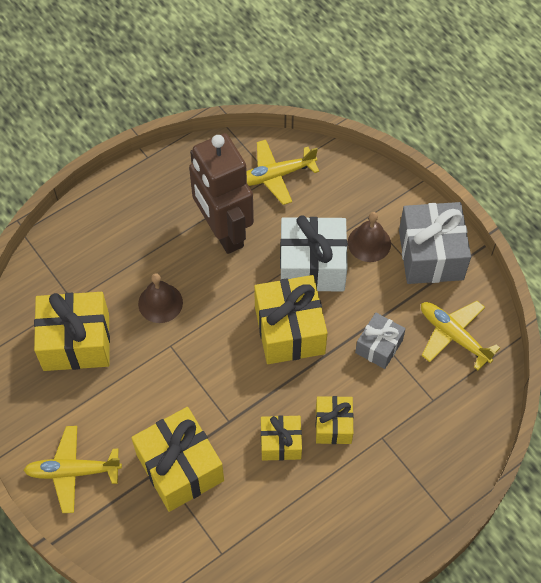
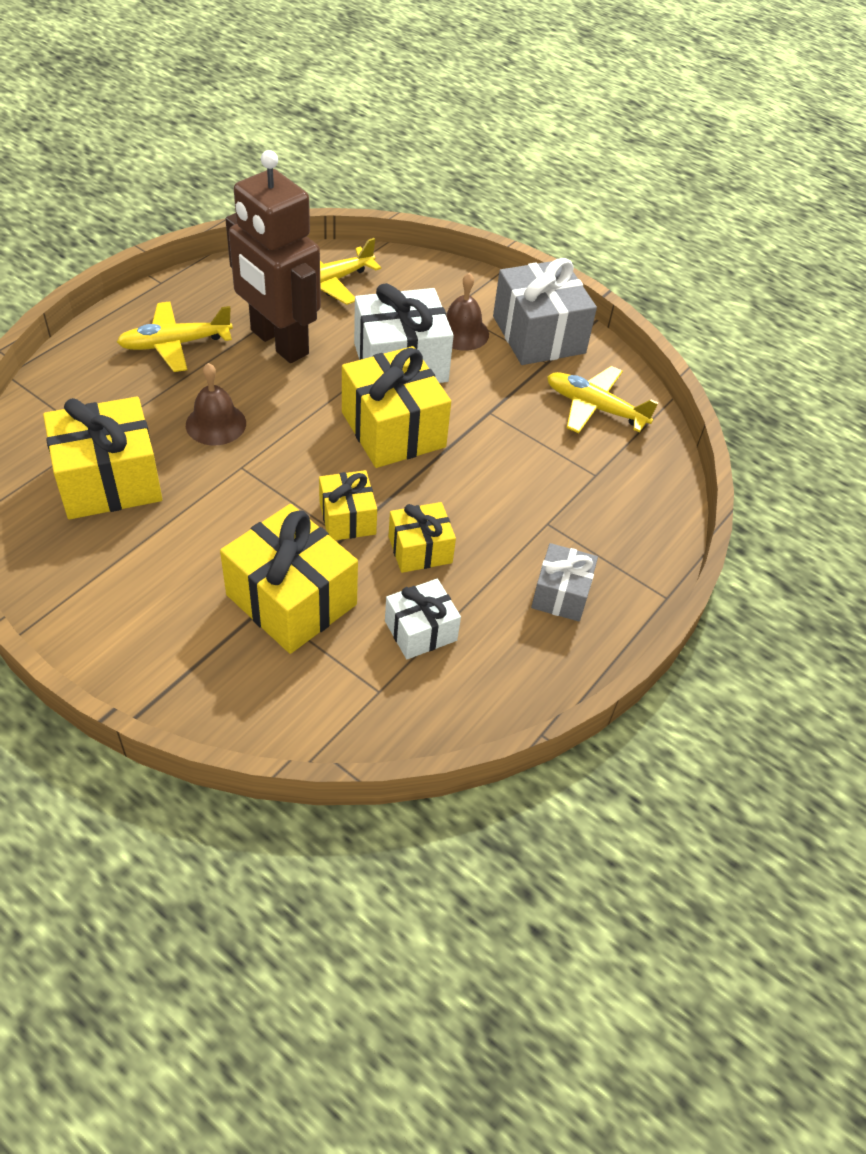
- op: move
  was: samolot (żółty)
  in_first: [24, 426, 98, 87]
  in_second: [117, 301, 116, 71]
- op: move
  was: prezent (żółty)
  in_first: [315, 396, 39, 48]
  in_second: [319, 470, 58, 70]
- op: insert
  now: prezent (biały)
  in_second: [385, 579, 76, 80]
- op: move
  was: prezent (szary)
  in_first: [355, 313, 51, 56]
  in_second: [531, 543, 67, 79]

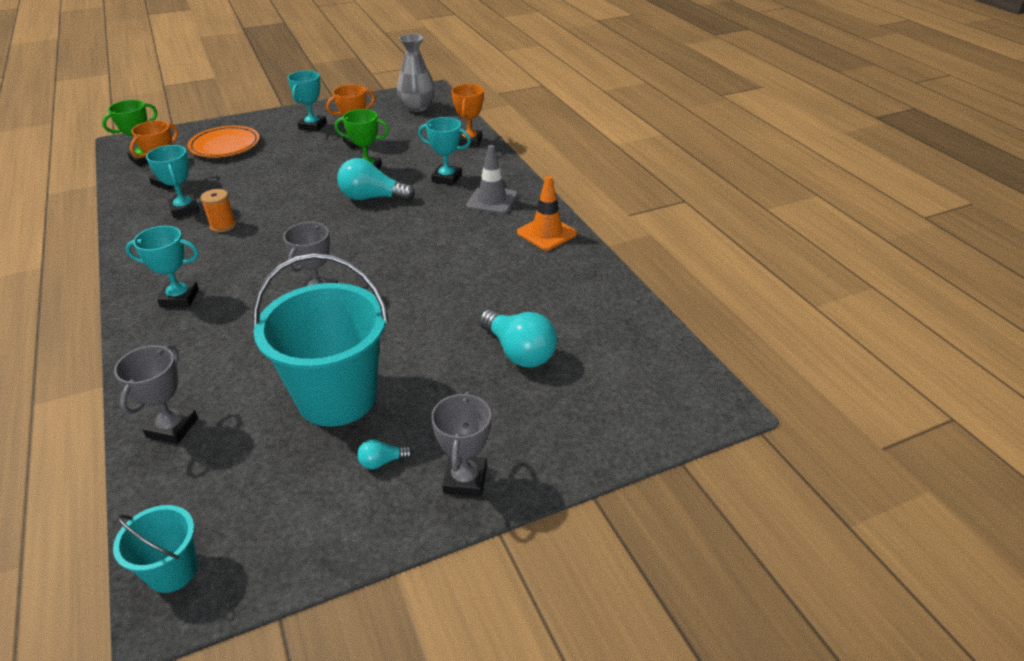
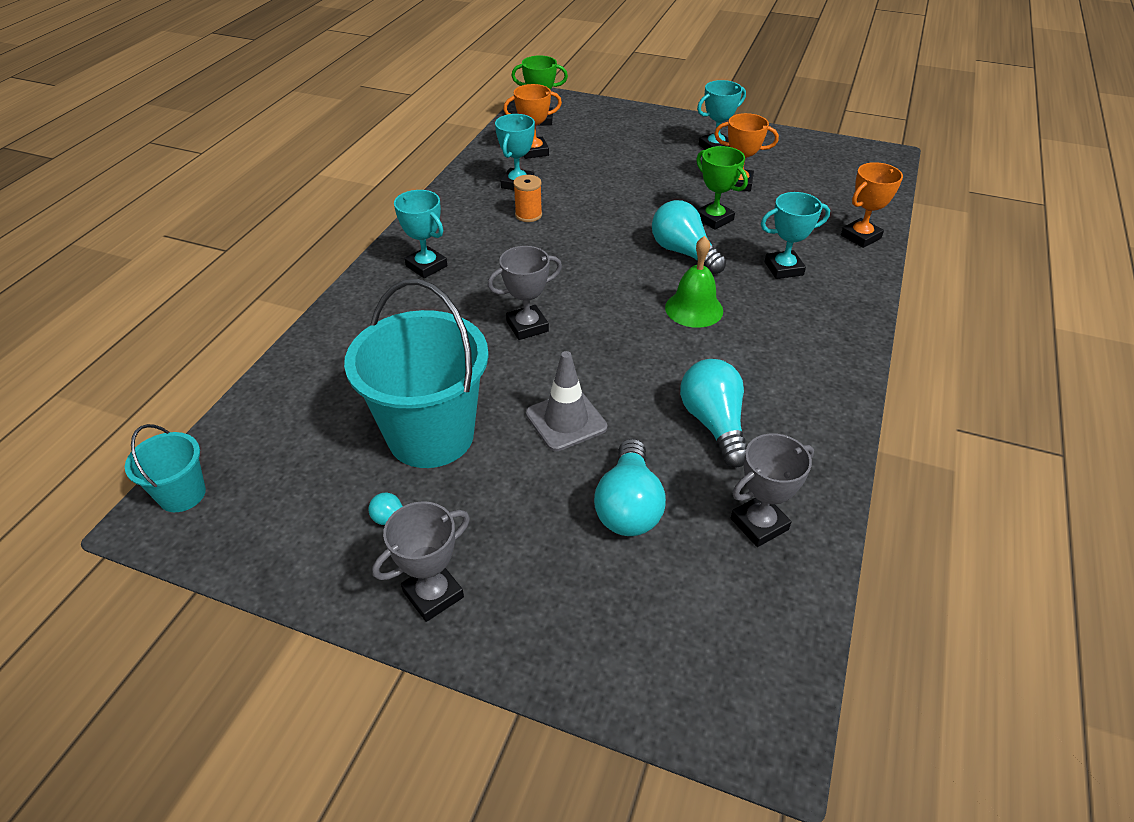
- op: move
  was: pachołek (szary)
  in_first: [466, 145, 51, 69]
  in_second: [526, 351, 81, 100]
- op: insert
  now: dzwonek (zielony)
  in_second: [665, 236, 58, 92]
- op: insert
  now: żarówka (turkusowy)
  in_second: [680, 359, 68, 108]
- op: move
  was: puchar (szary)
  in_first: [114, 344, 84, 100]
  in_second: [731, 433, 83, 114]
- op: rotate
  was: puchar (turkusowy)
  in_first: [418, 117, 53, 68]
  in_second: [761, 192, 69, 87]
  clockwise: -75
- op: delete
  was: talerz (pomarańczowy)
  in_first: [188, 126, 72, 32]
- op: delete
  was: wazon (szary)
  in_first: [397, 34, 38, 78]
- op: delete
  was: pachołek (pomarańczowy)
  in_first: [517, 176, 60, 74]

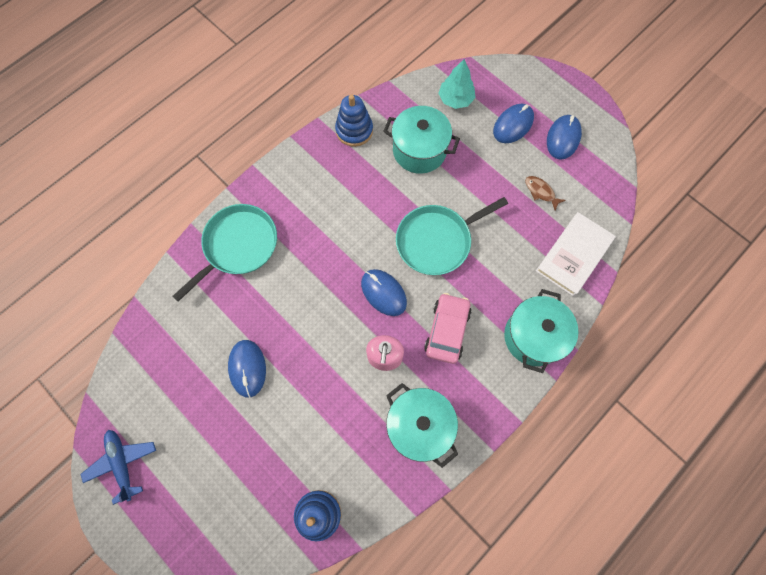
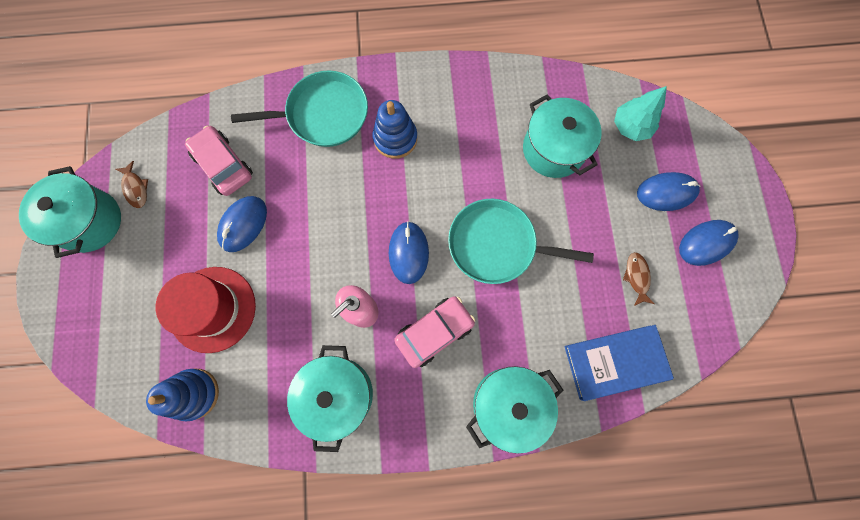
- op: replace
  was: samolot (niebieski)
  now: garnek (turkusowy)
  in_first: [80, 430, 76, 75]
  in_second: [19, 166, 102, 92]
- op: insert
  now: ryba (brązowy)
  in_second: [116, 161, 32, 47]
- op: insert
  now: kapelusz (czerwony)
  in_second: [156, 267, 100, 86]
- op: insert
  now: samochód (różowy)
  in_second: [185, 126, 68, 70]
- op: move
  was: zabawka nakładanka (niebieski)
  in_first: [335, 94, 38, 53]
  in_second: [373, 100, 44, 59]
- op: recolor
  was: książka (biały)
  now: książka (niebieski)
  in_first: [536, 212, 80, 85]
  in_second: [564, 325, 110, 76]

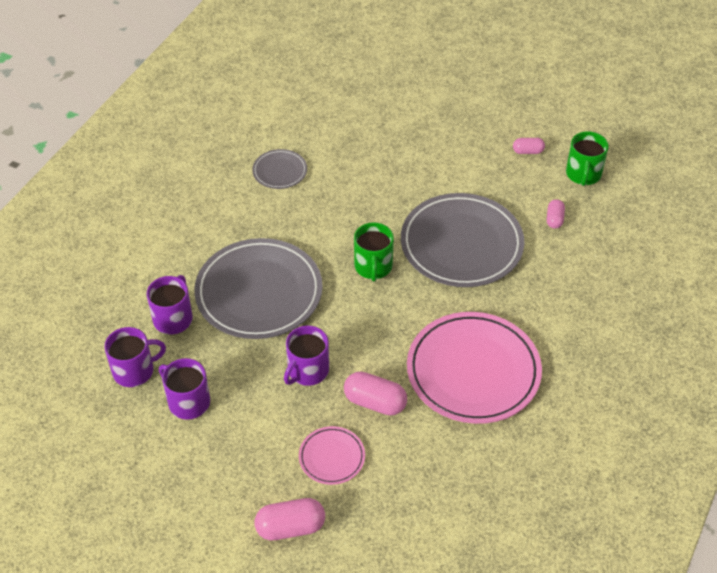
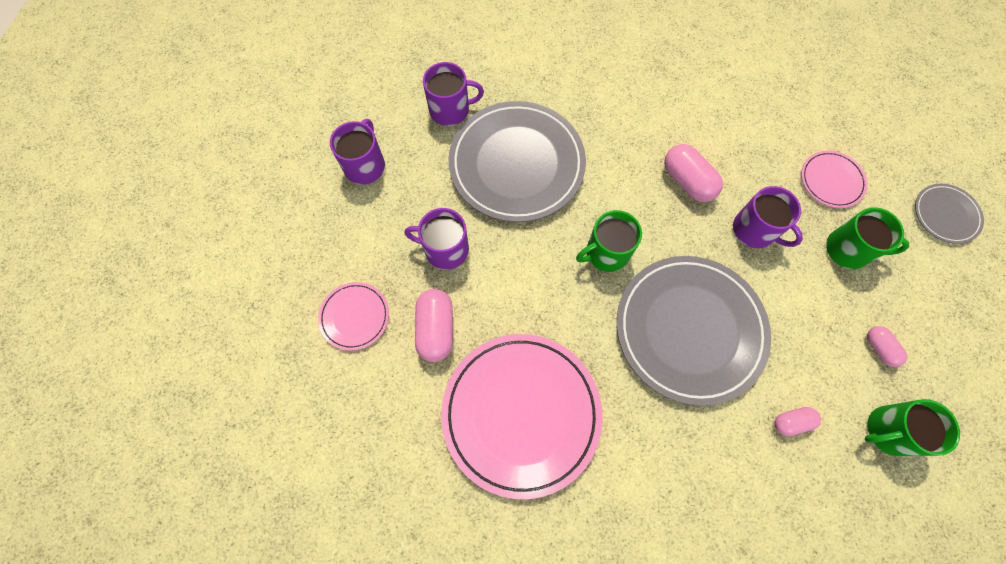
- op: move
  was: kapsułka (różowy)
  in_first: [255, 498, 70, 42]
  in_second: [664, 144, 59, 58]
- op: move
  was: kubek (fioletowy)
  in_first: [104, 327, 62, 60]
  in_second: [733, 186, 70, 62]
- op: insert
  now: talerz (różowy)
  in_second: [801, 151, 67, 57]
- op: insert
  now: kubek (zielony)
  in_second: [826, 207, 83, 62]
- op: move
  was: talerz (szary)
  in_first: [252, 149, 55, 40]
  in_second: [915, 184, 69, 60]

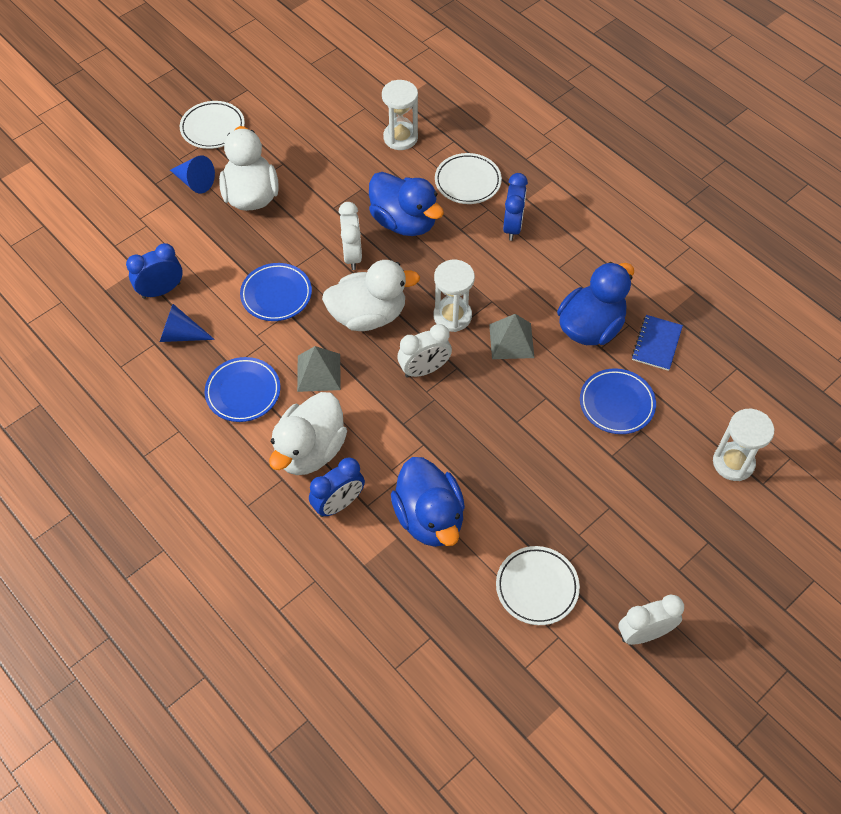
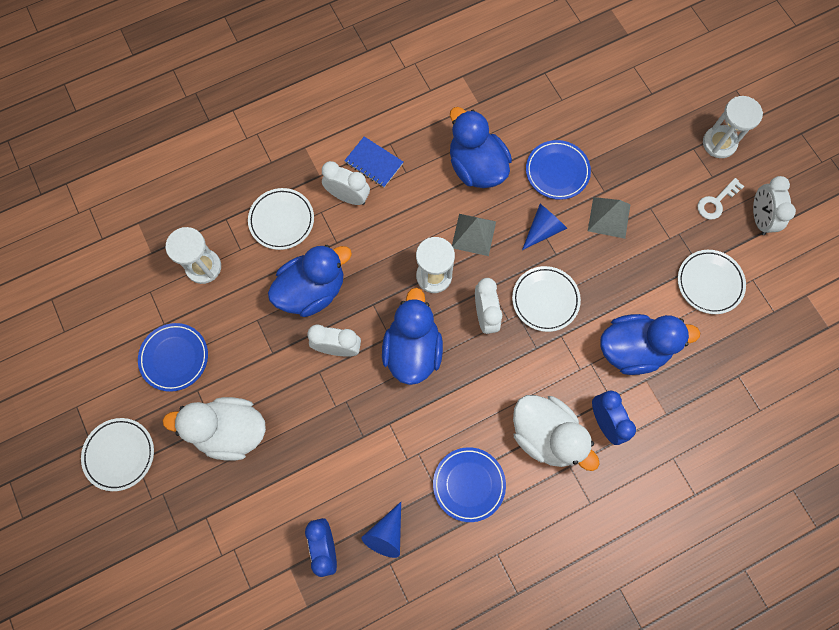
- op: move
  was: talerz (niebieski)
  in_first: [240, 263, 72, 58]
  in_second: [138, 323, 70, 69]
- op: recolor
  was: budzik (niebieski)
  now: budzik (biały)
  in_first: [503, 173, 25, 68]
  in_second: [322, 161, 48, 44]
- op: move
  was: zeszyt (niebieski)
  in_first: [632, 315, 51, 56]
  in_second: [344, 137, 59, 50]
- op: recolor
  was: kaczka (biały)
  now: kaczka (niebieski)
  in_first: [322, 260, 98, 71]
  in_second: [382, 287, 61, 98]
- op: insert
  now: talerz (biały)
  in_second: [512, 266, 69, 66]
- op: move
  was: stożek (niebieski)
  in_first: [170, 155, 45, 39]
  in_second: [522, 204, 46, 46]
- op: move
  was: piramida (szary)
  in_first: [297, 346, 44, 46]
  in_second: [588, 197, 42, 42]
- op: insert
  now: klucz (biały)
  in_second: [698, 178, 46, 42]
- op: move
  was: klepsydra (biały)
  in_first: [713, 409, 61, 72]
  in_second: [703, 96, 60, 62]

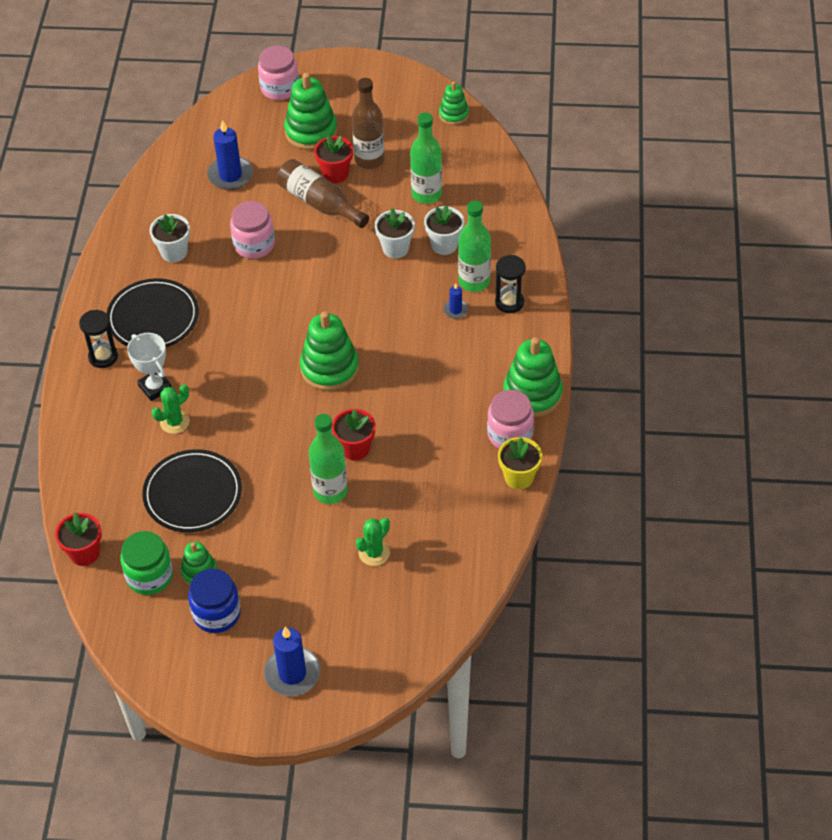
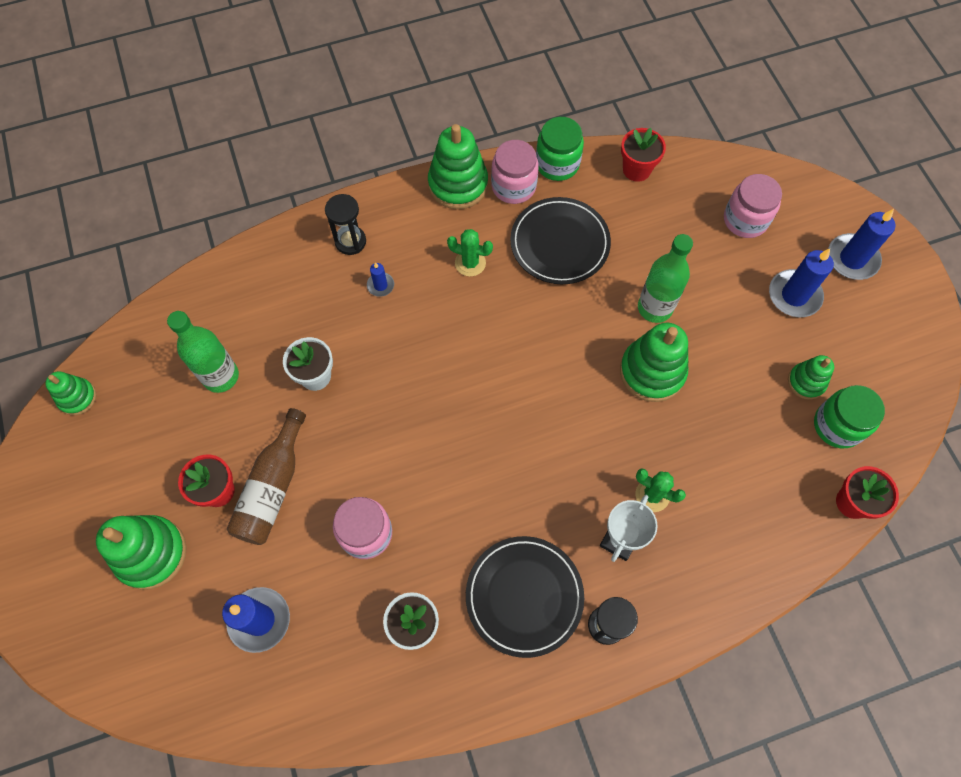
- op: move
  was: kaktus (zielony)
  in_first: [356, 518, 34, 48]
  in_second: [447, 229, 46, 47]
- op: move
  was: talerz (czarny)
  in_first: [142, 449, 100, 83]
  in_second: [510, 197, 101, 87]
- op: replace
  was: doniczka (żółty)
  now: słoik (zielony)
  in_first: [498, 437, 44, 52]
  in_second: [536, 117, 48, 64]
- op: move
  was: zabawka nakładanka (zielony)
  in_first: [300, 311, 59, 80]
  in_second: [620, 323, 68, 79]
- op: move
  was: doniczka (czerwony)
  in_first: [332, 409, 44, 51]
  in_second: [621, 128, 45, 54]
- op: move
  was: słoik (różowy)
  in_first: [258, 46, 41, 54]
  in_second: [724, 174, 58, 64]
- op: insert
  now: świeca (niebieski)
  in_second: [769, 249, 65, 68]
- op: delete
  was: słoik (niebieski)
  in_first: [188, 569, 53, 64]
- op: delete
  was: butelka (brązowy)
  in_first: [352, 78, 32, 91]
- op: delete
  was: doniczka (biały)
  in_first: [424, 205, 40, 50]
- op: delete
  was: butelka (zielony)
  in_first: [458, 200, 33, 92]

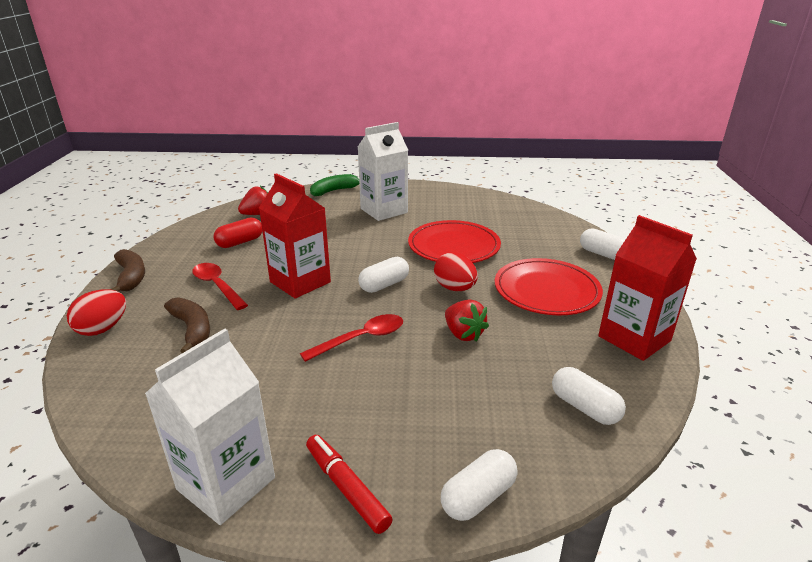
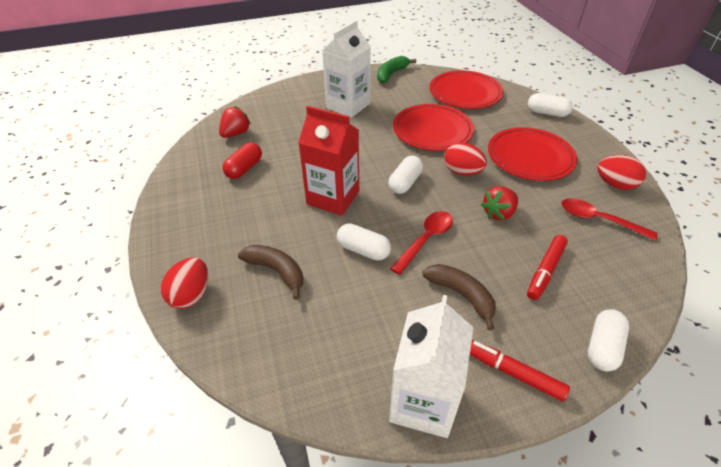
- op: move
  was: kapsułka (biały)
  in_first: [552, 367, 74, 58]
  in_second: [337, 223, 54, 38]
- op: move
  was: banan (zielony)
  in_first: [310, 174, 49, 22]
  in_second: [377, 56, 39, 27]
- op: move
  was: banan (brązowy)
  in_first: [110, 249, 35, 43]
  in_second: [422, 264, 74, 66]
- op: insert
  now: talerz (czerwony)
  in_second: [430, 70, 73, 39]
- op: rotate
  was: truskawka (czerwony)
  in_first: [445, 300, 44, 42]
  in_second: [481, 186, 37, 35]
  clockwise: 105
- op: insert
  now: flamaster (czerwony)
  in_second: [527, 235, 41, 65]
- op: move
  was: łyżka (czerwony)
  in_first: [192, 263, 56, 47]
  in_second: [561, 198, 97, 42]
- op: replace
  was: karton mleka (czerwony)
  now: jajko (czerwony)
  in_first: [598, 215, 99, 146]
  in_second: [597, 155, 49, 35]

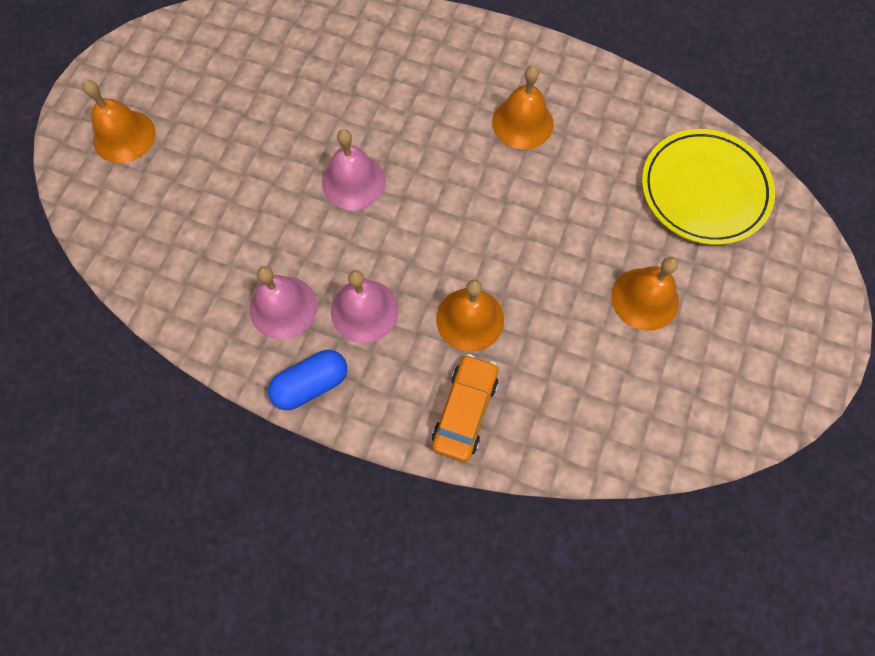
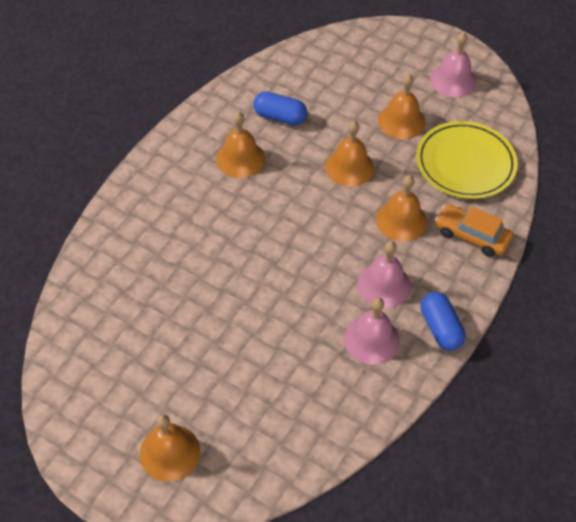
- op: insert
  now: kapsułka (niebieski)
  in_second: [253, 92, 54, 33]
- op: insert
  now: dzwonek (pomarańczowy)
  in_second: [325, 121, 49, 66]
- op: move
  was: talerz (żółty)
  in_first: [642, 129, 133, 116]
  in_second: [416, 121, 102, 78]
- op: move
  was: dzwonek (różowy)
  in_first: [322, 129, 63, 81]
  in_second: [430, 32, 46, 65]

